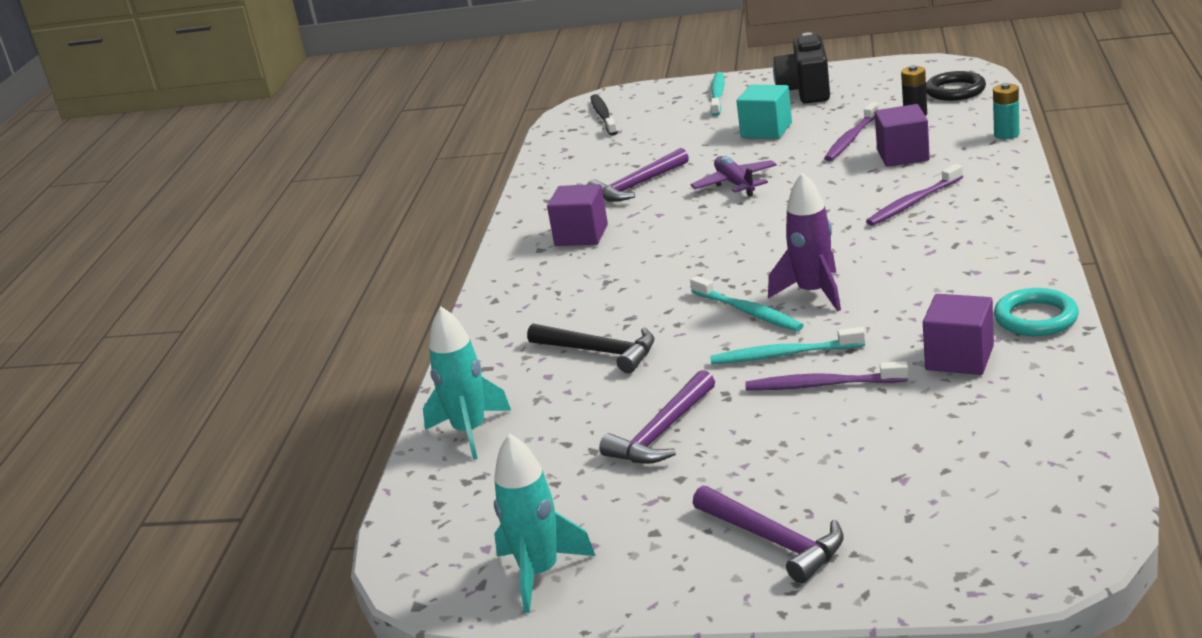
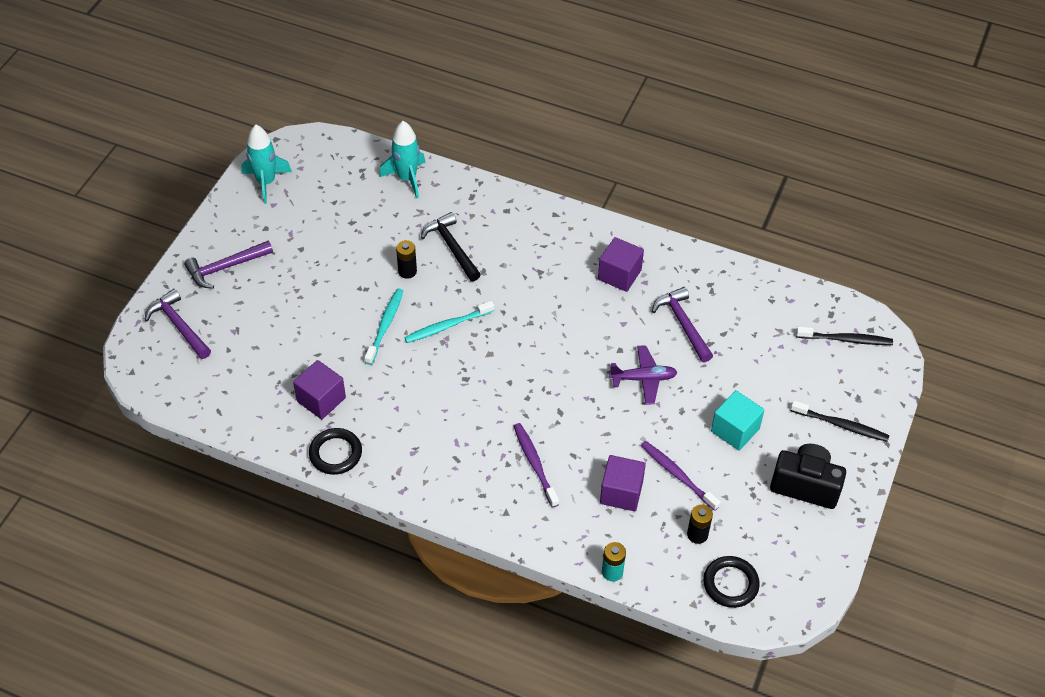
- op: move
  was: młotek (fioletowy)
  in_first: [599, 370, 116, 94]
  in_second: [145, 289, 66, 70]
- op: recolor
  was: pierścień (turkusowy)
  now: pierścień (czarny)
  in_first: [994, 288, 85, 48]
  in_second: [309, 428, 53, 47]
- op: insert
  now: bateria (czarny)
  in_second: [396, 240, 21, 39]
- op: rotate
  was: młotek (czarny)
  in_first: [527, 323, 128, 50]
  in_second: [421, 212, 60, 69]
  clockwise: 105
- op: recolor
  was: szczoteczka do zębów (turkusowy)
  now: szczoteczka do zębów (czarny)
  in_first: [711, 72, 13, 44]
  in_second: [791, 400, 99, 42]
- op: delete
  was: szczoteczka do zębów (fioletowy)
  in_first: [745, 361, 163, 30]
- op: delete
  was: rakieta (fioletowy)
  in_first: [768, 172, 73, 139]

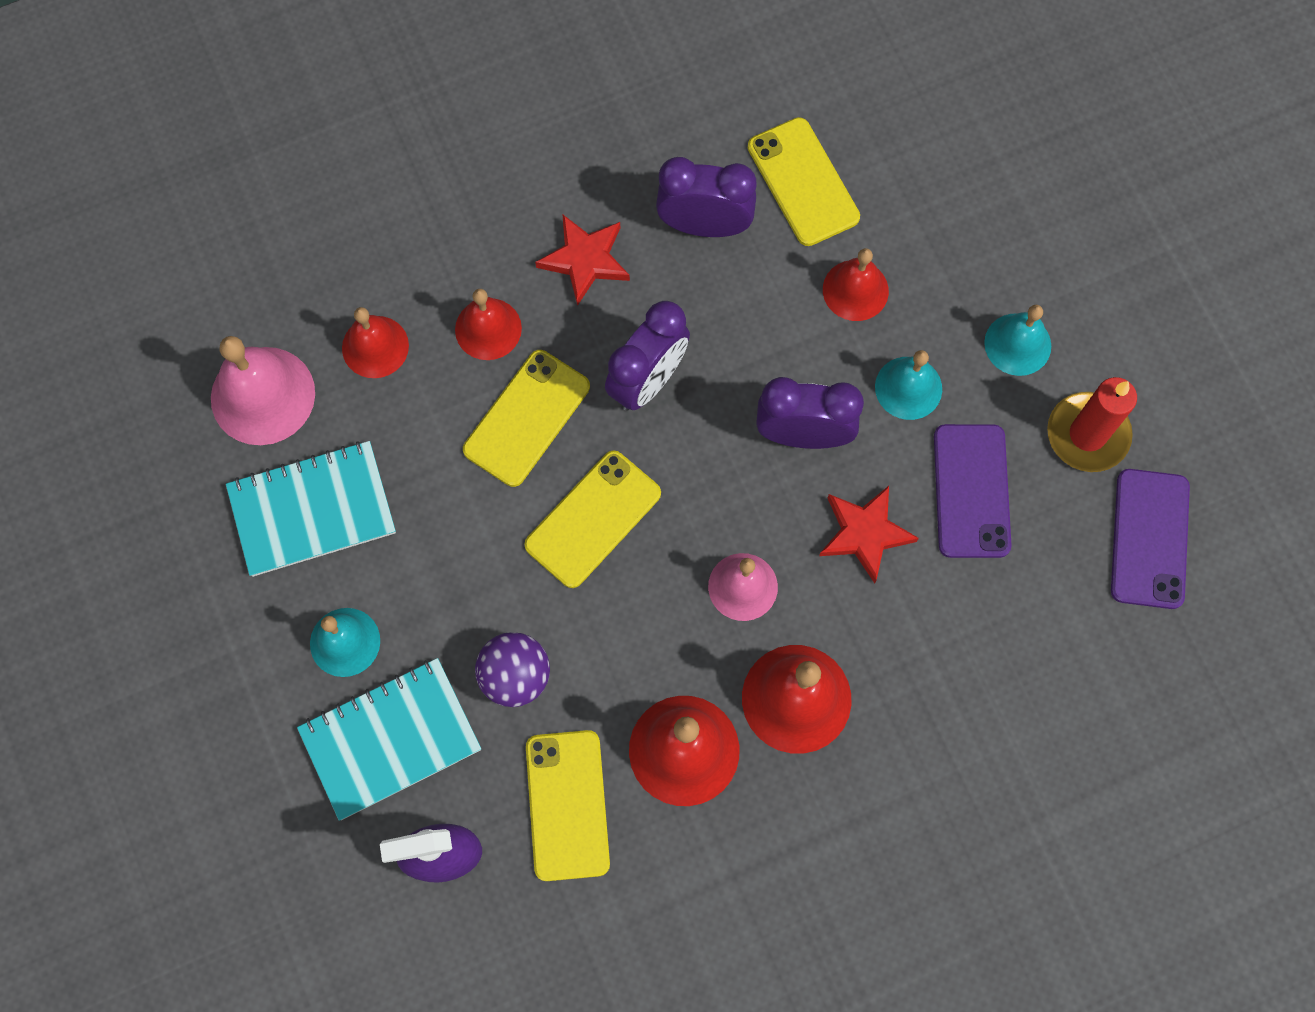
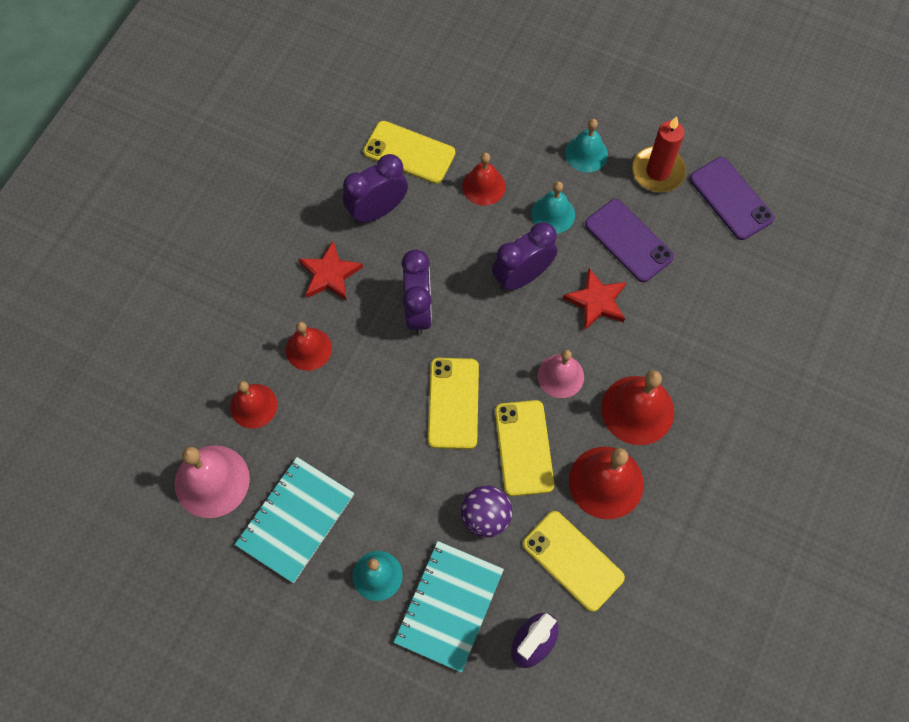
- op: move
  was: telefon (żółty)
  in_first: [463, 350, 127, 137]
  in_second: [495, 400, 59, 96]

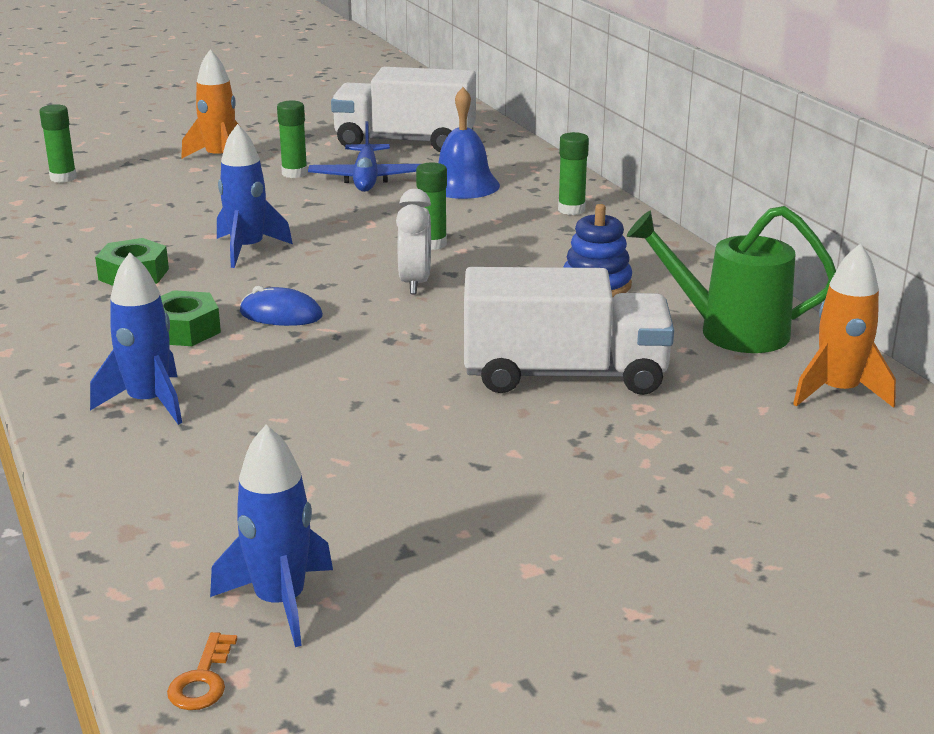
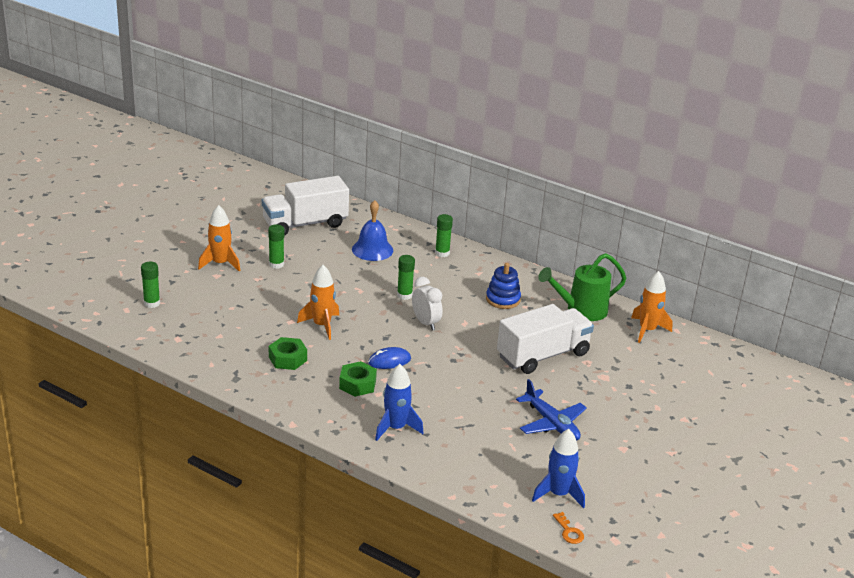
- op: recolor
  was: rakieta (niebieski)
  now: rakieta (pomarańczowy)
  in_first: [217, 124, 76, 144]
  in_second: [297, 265, 42, 75]
- op: move
  was: samolot (niebieski)
  in_first: [308, 121, 112, 71]
  in_second: [516, 379, 71, 62]

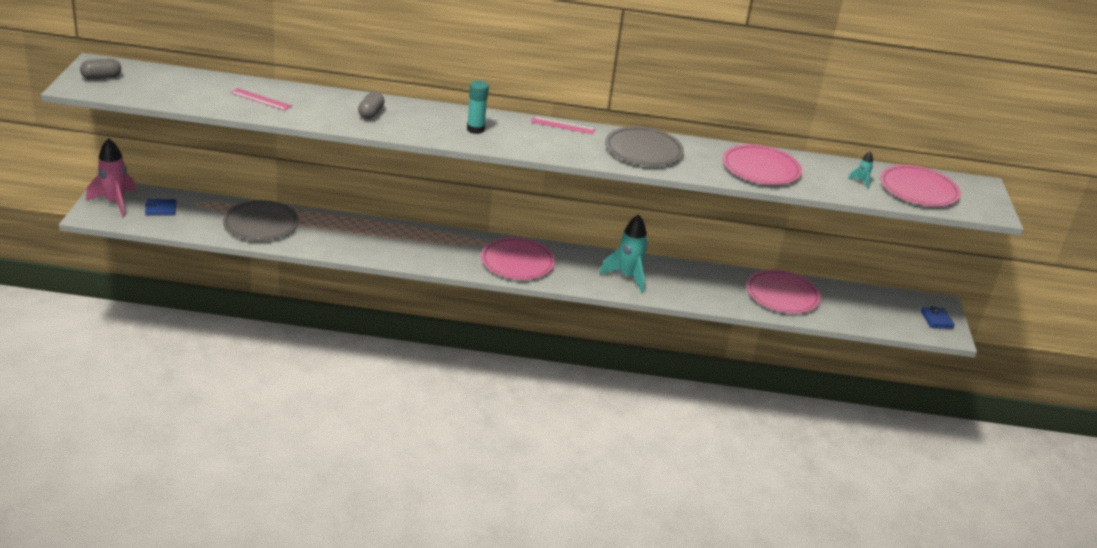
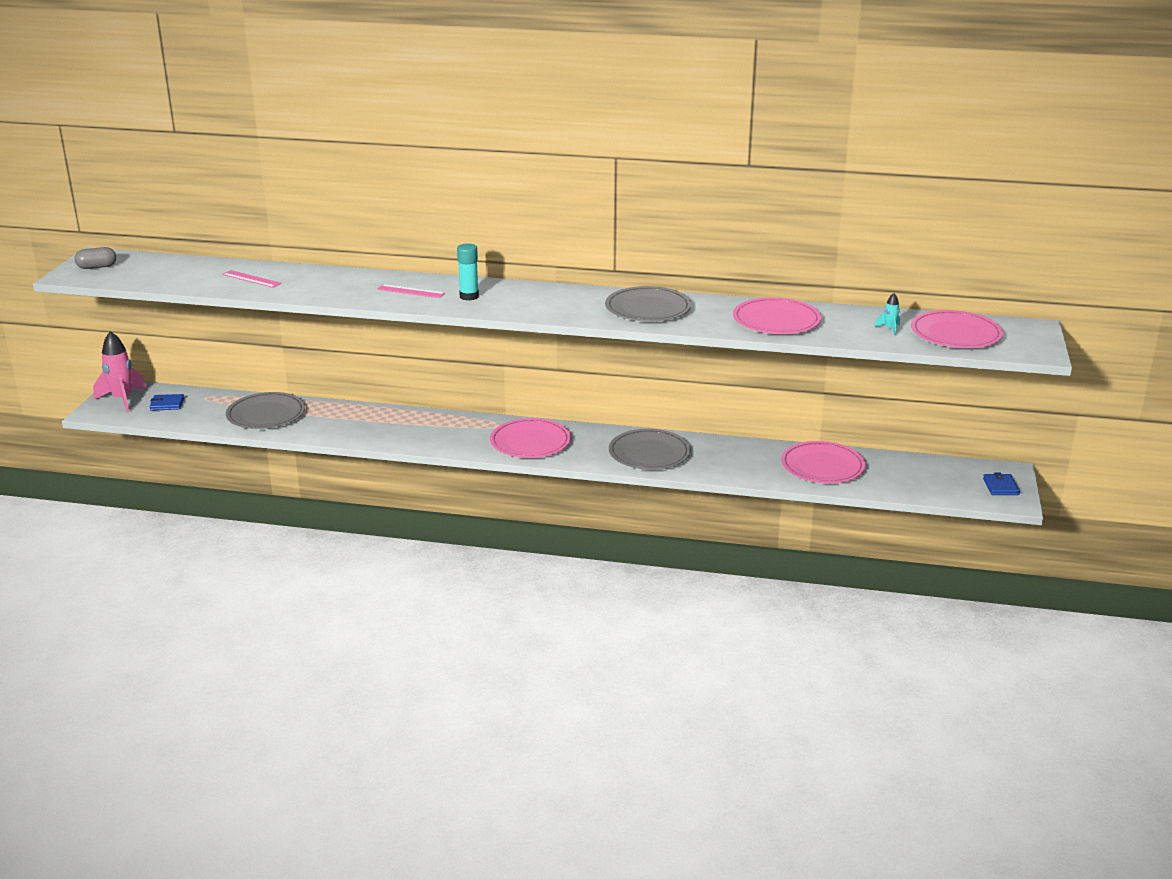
- op: move
  was: linijka (różowy)
  in_first: [531, 117, 64, 17]
  in_second: [377, 284, 68, 14]
- op: replace
  was: rakieta (turkusowy)
  now: talerz (szary)
  in_first: [599, 214, 49, 79]
  in_second: [609, 429, 82, 41]
- op: delete
  was: kapsułka (szary)
  in_first: [358, 91, 27, 28]

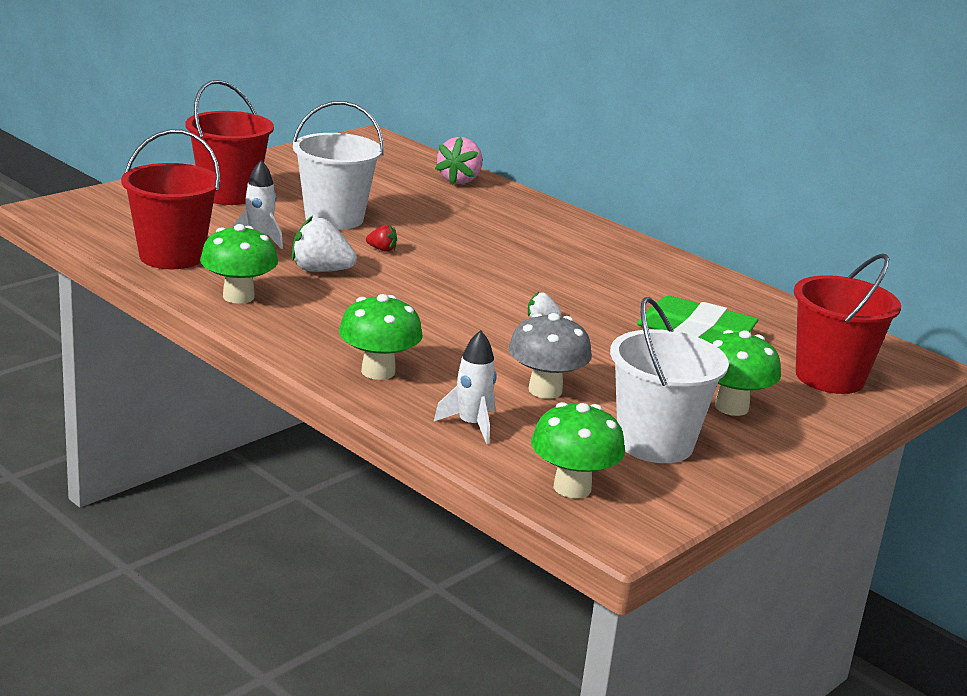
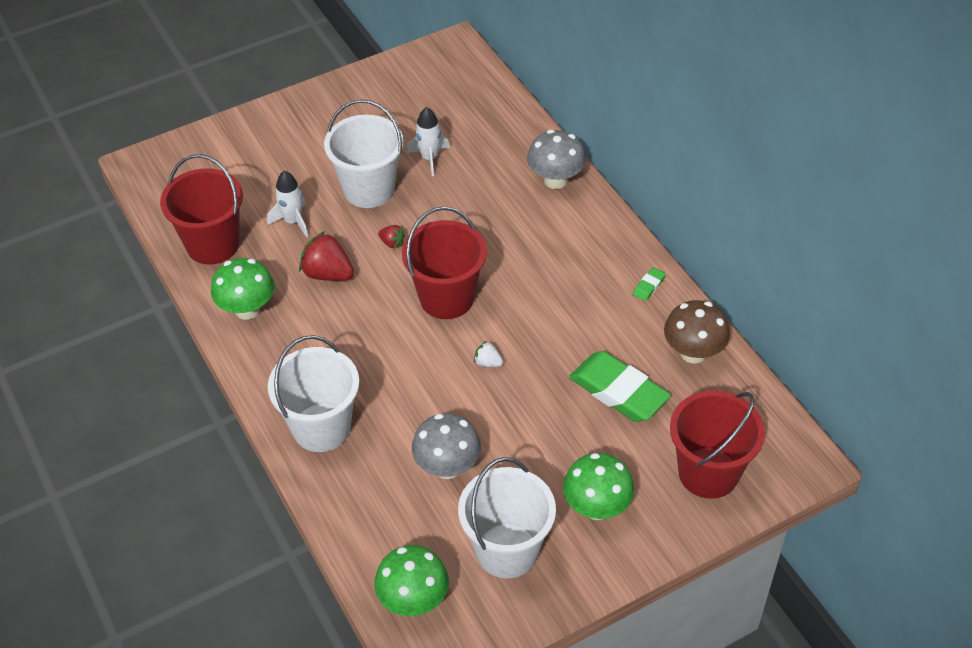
- op: replace
  was: grzyb (zielony)
  now: wiadro (biały)
  in_first: [339, 294, 83, 86]
  in_second: [268, 335, 91, 117]
- op: recolor
  was: truskawka (biały)
  now: truskawka (czerwony)
  in_first: [292, 216, 65, 56]
  in_second: [299, 231, 55, 50]
- op: move
  was: wiadro (czerwony)
  in_first: [186, 80, 88, 125]
  in_second: [402, 206, 85, 113]
- op: move
  was: rakieta (biały)
  in_first: [434, 330, 62, 114]
  in_second: [407, 107, 43, 69]
- op: insert
  now: grzyb (szary)
  in_second: [527, 130, 59, 59]
- op: insert
  now: gumka do mazania (zielony)
  in_second: [633, 267, 33, 34]
- op: insert
  now: grzyb (brązowy)
  in_second: [664, 300, 66, 63]
- op: delete
  was: truskawka (różowy)
  in_first: [435, 137, 48, 48]

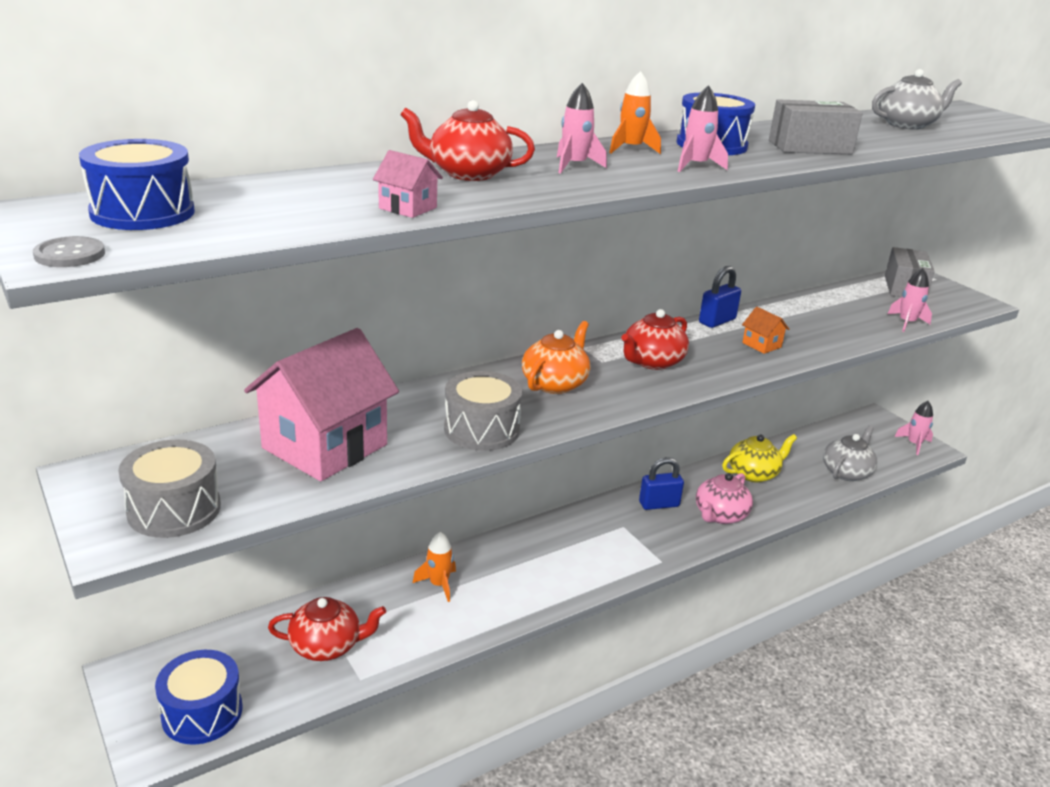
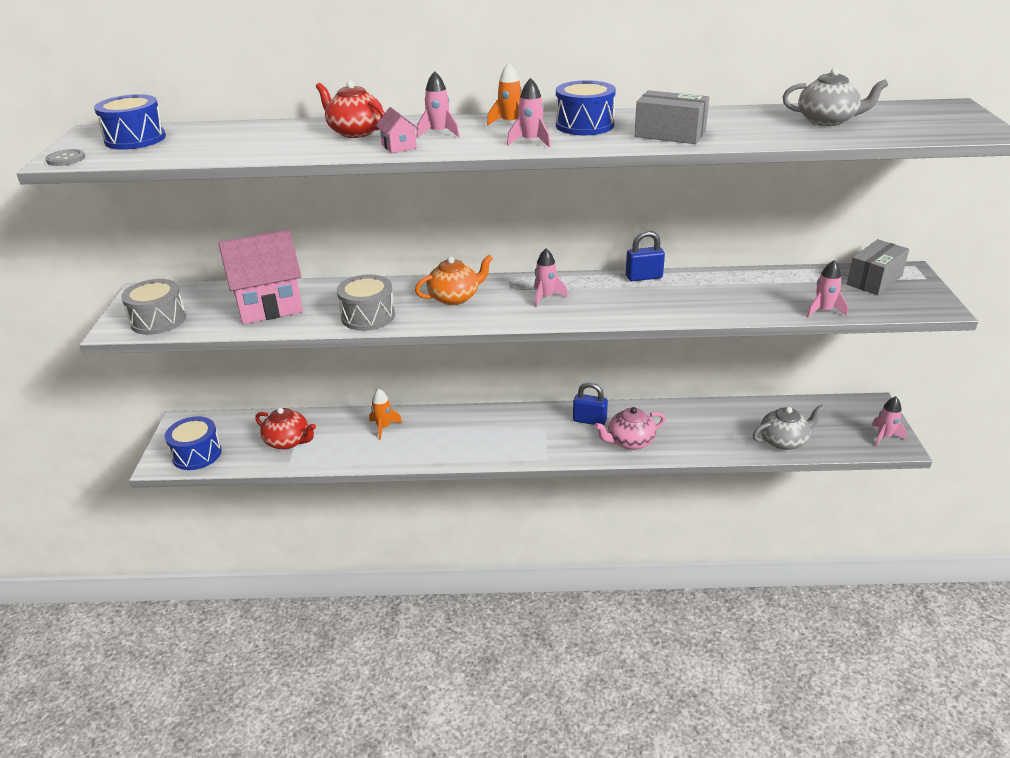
- op: move
  was: domek (różowy)
  in_first: [373, 150, 70, 68]
  in_second: [376, 107, 43, 46]
- op: replace
  was: imbryk (czerwony)
  now: rakieta (różowy)
  in_first: [621, 309, 68, 61]
  in_second: [534, 248, 34, 59]
- op: delete
  was: imbryk (żółty)
  in_first: [722, 434, 75, 48]
- op: delete
  was: domek (pomarańczowy)
  in_first: [742, 307, 47, 47]

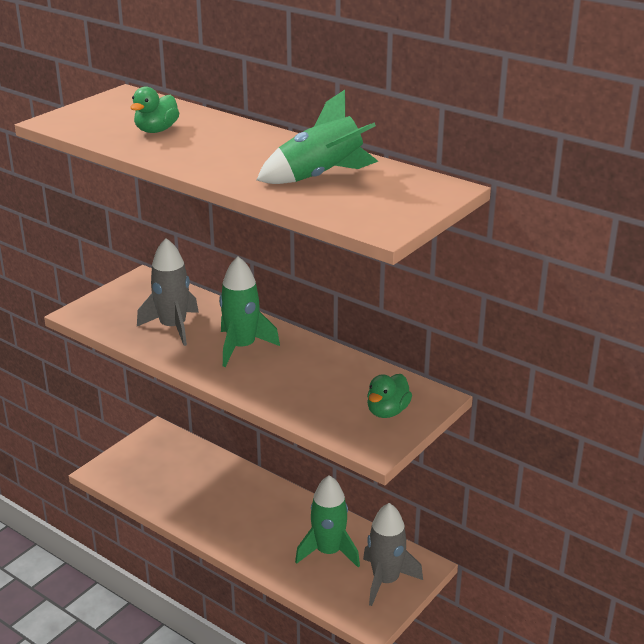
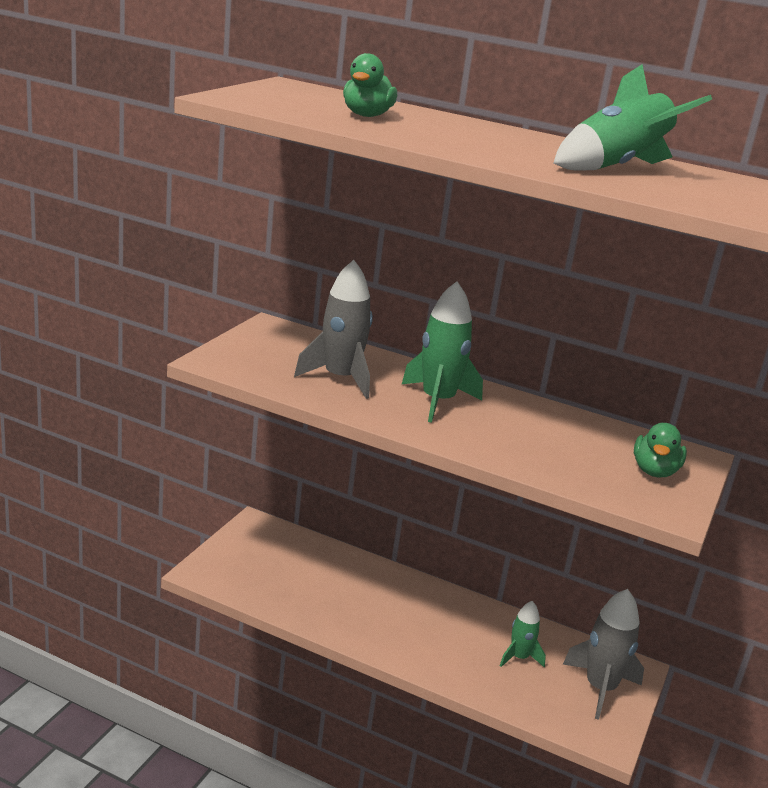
- op: resize
  was: rakieta (zielony)
  in_first: [295, 475, 65, 93]
  in_second: [500, 601, 46, 66]
  ratio: 0.59

